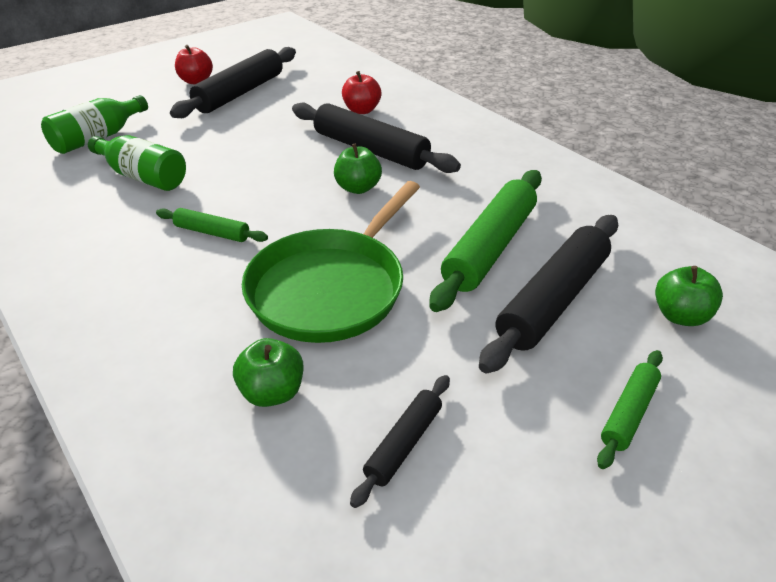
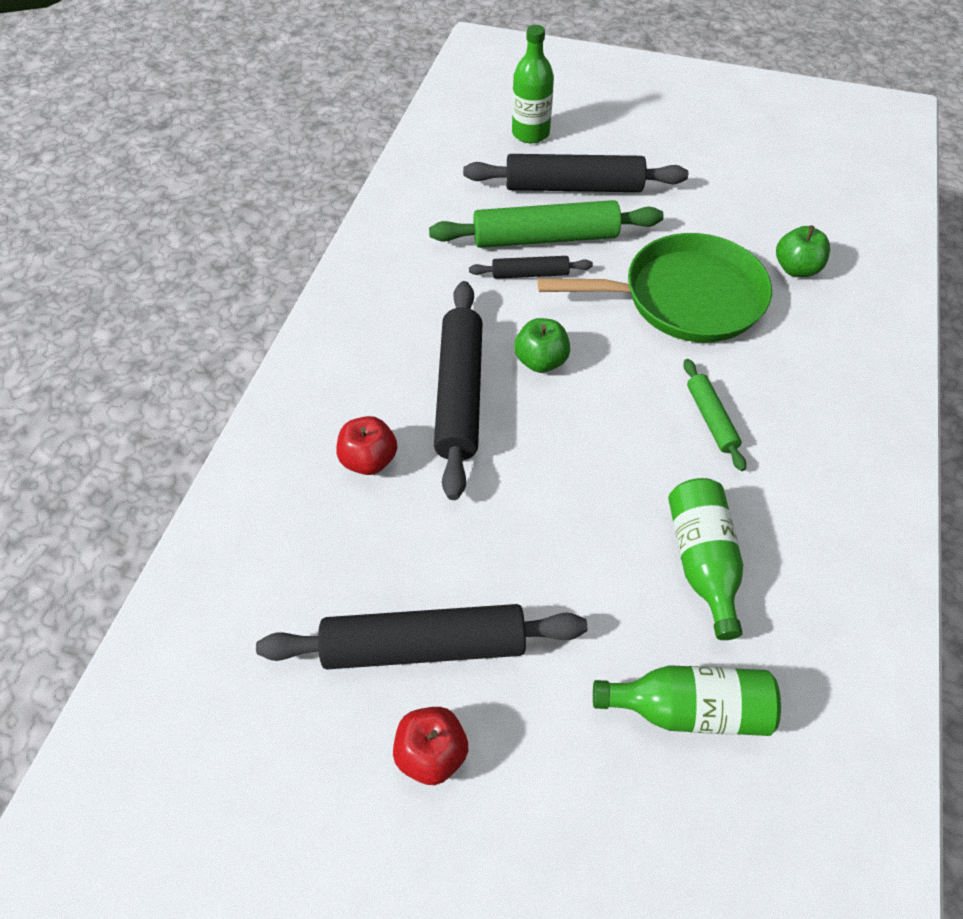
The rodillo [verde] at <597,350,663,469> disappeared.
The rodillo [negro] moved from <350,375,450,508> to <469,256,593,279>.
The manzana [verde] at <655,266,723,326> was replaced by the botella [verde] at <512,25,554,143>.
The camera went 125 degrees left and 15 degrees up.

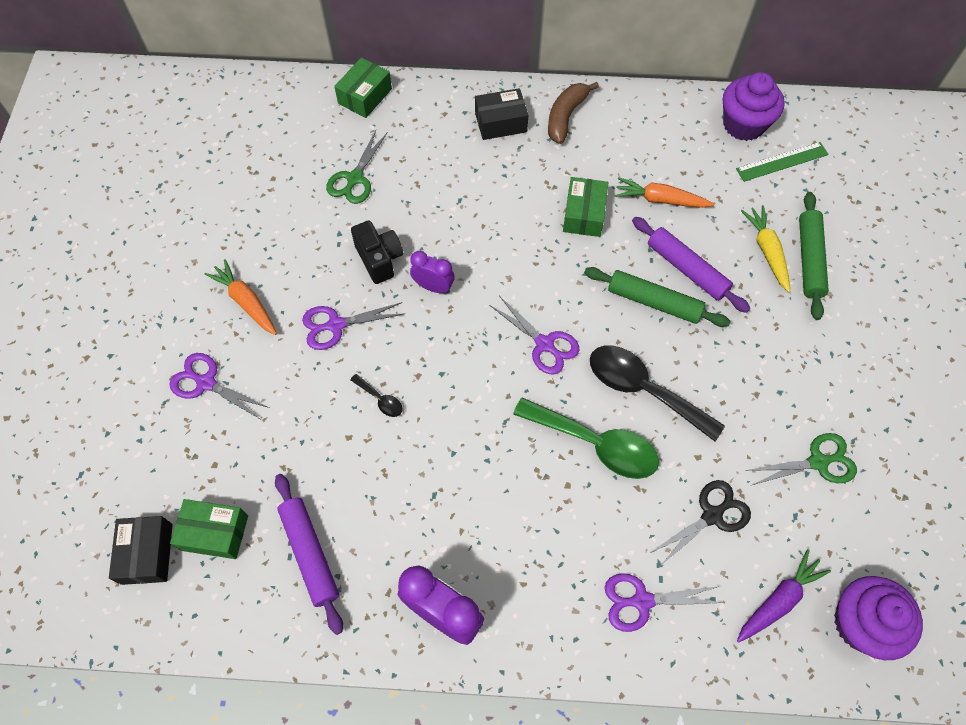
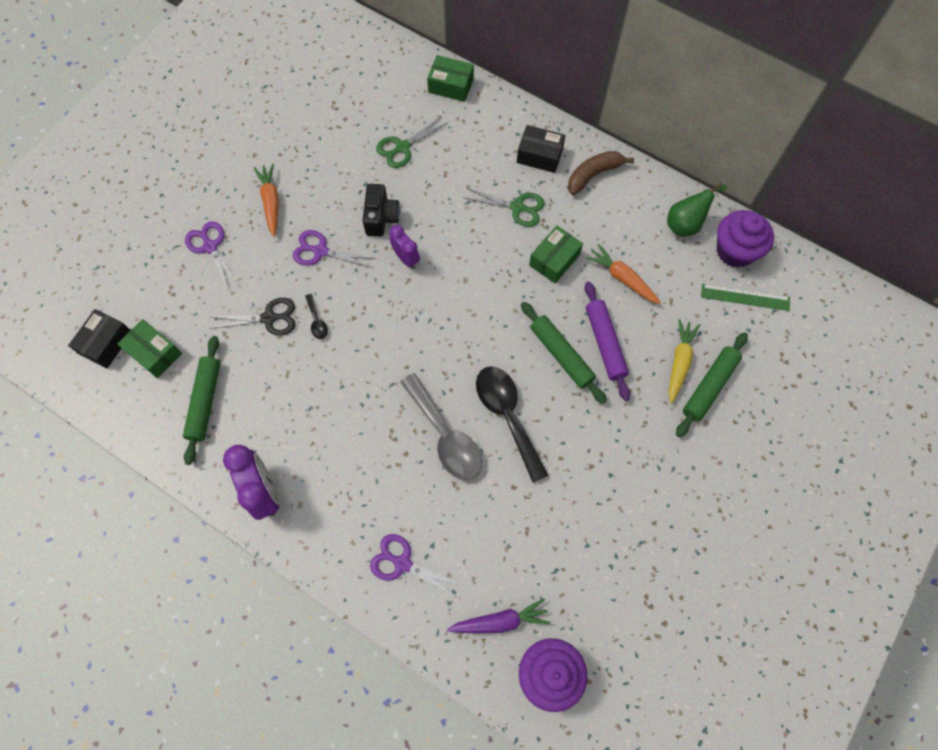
The tijeras [morado] at <489,297,580,374> disappeared.
The pera [verde] at <667,183,727,237> appeared.
The tijeras [negro] moved from <650,480,751,566> to <210,298,295,335>.
The tijeras [verde] moved from <746,433,857,485> to <465,188,545,227>.
The rodillo [morado] at <275,474,343,635> became the rodillo [verde] at <183,336,220,465>.
The cuchara [verde] at <513,397,659,479> became the cuchara [gris] at <400,373,482,480>.
The caja [verde] at <334,57,392,118> turned 45 degrees clockwise.
The camera went 30 degrees right and 5 degrees up.

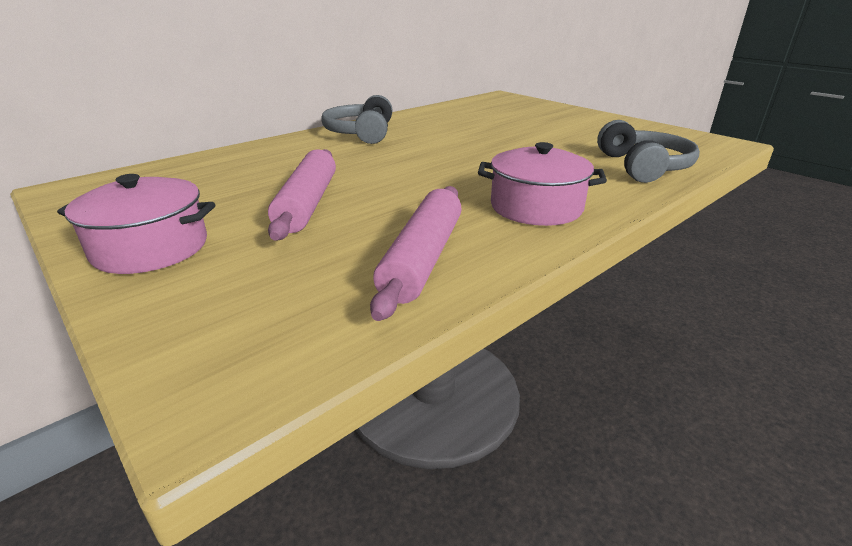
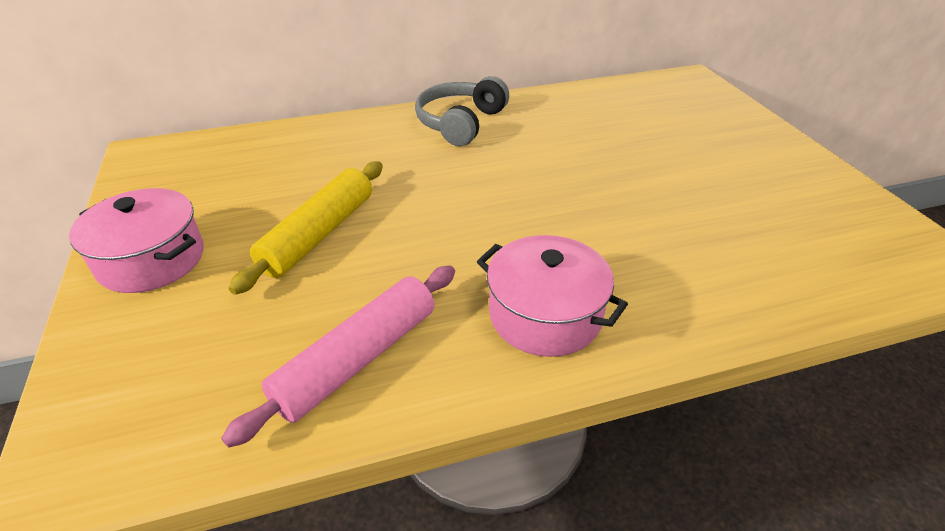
The auriculares [gris] at <597,120,700,183> disappeared.
The rodillo [rosa] at <268,149,336,241> became the rodillo [amarillo] at <229,161,383,295>.
The camera went 25 degrees right and 10 degrees up.

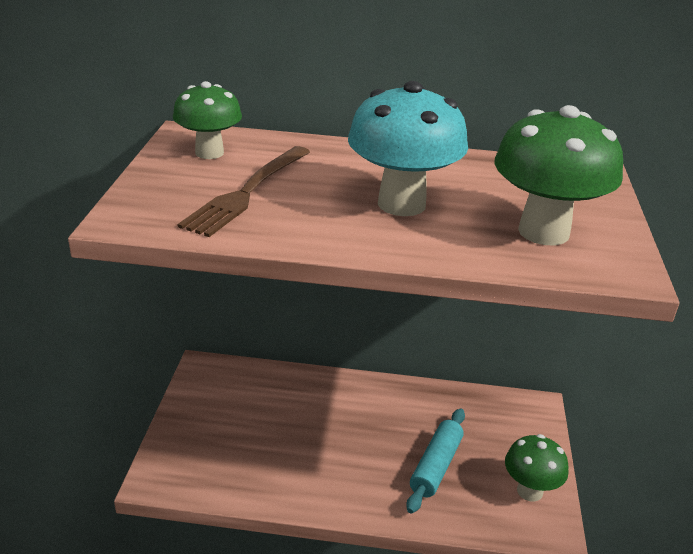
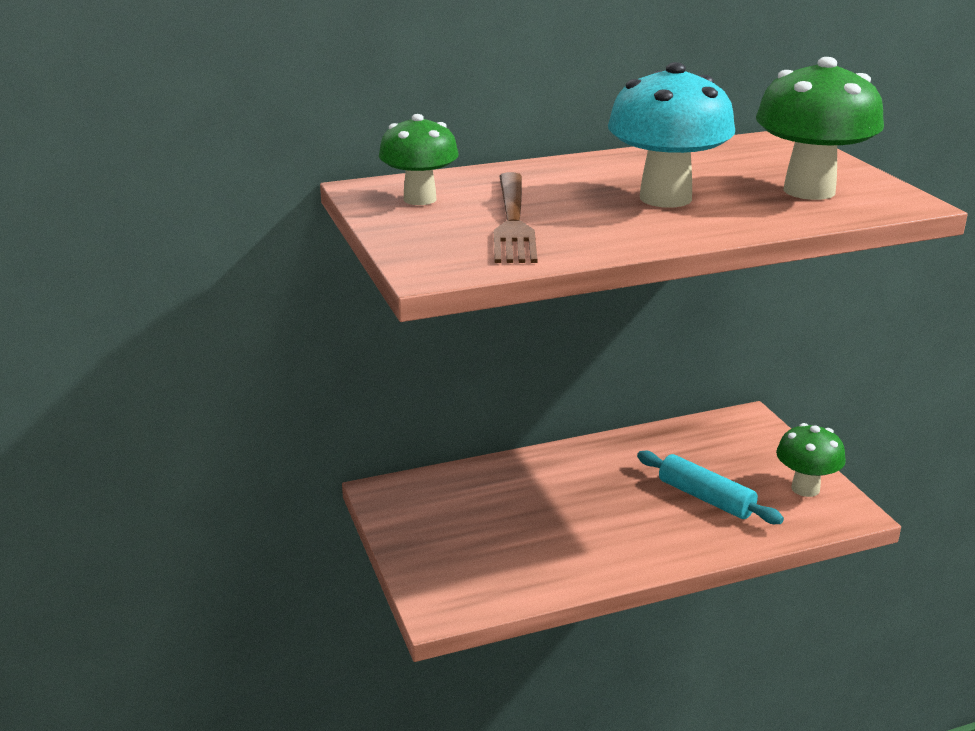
The rodillo [turquesa] at <406,408,465,513> turned 45 degrees counterclockwise.
The camera went 25 degrees left and 5 degrees down.

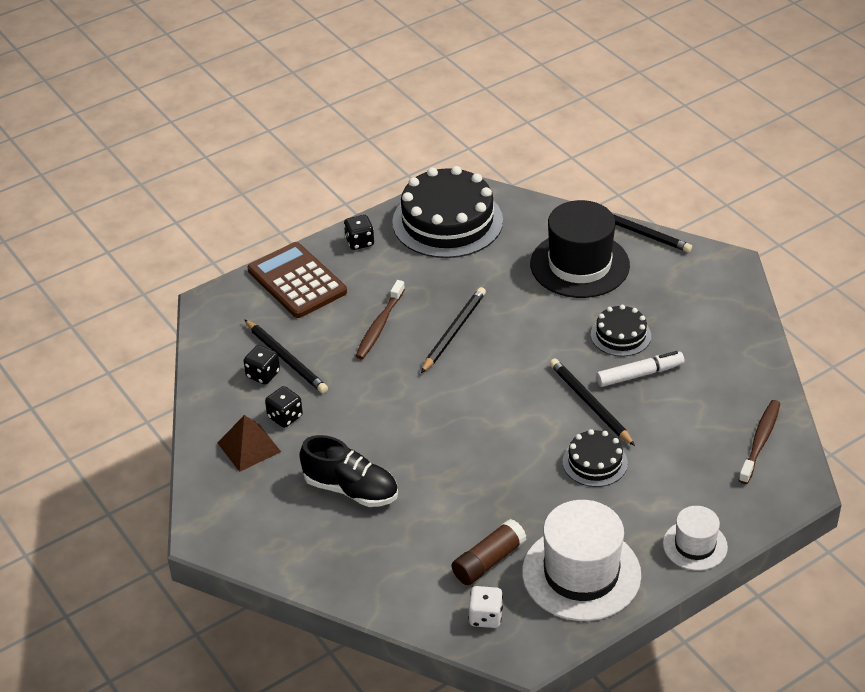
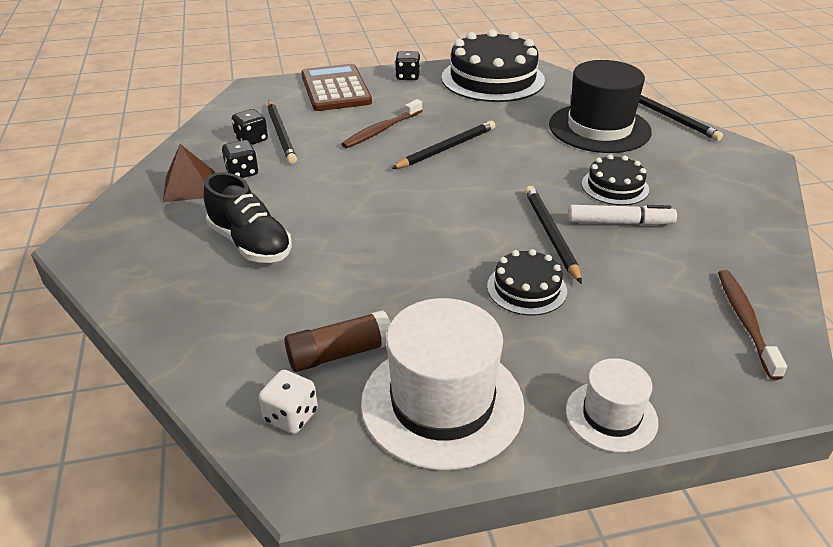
The cepillo de dientes [marrón] at <738,400,780,484> turned 45 degrees counterclockwise.
The camera went 20 degrees right and 5 degrees down.

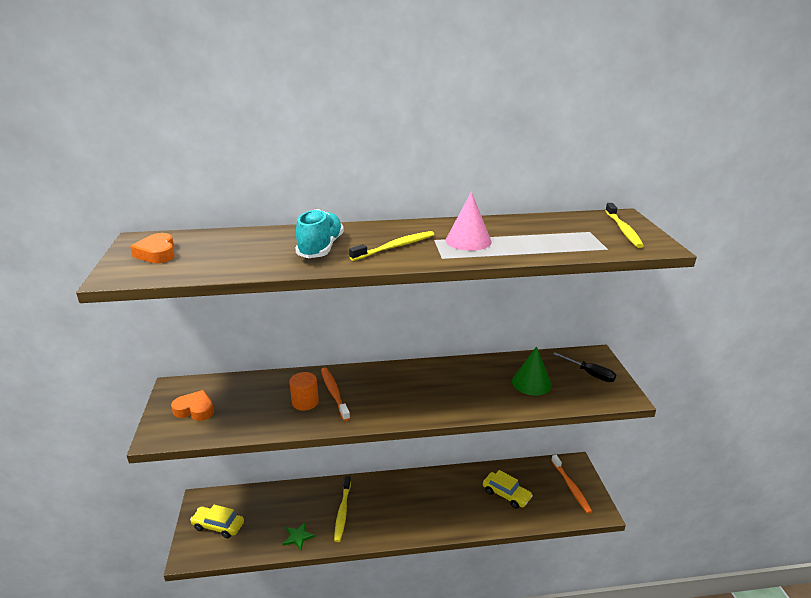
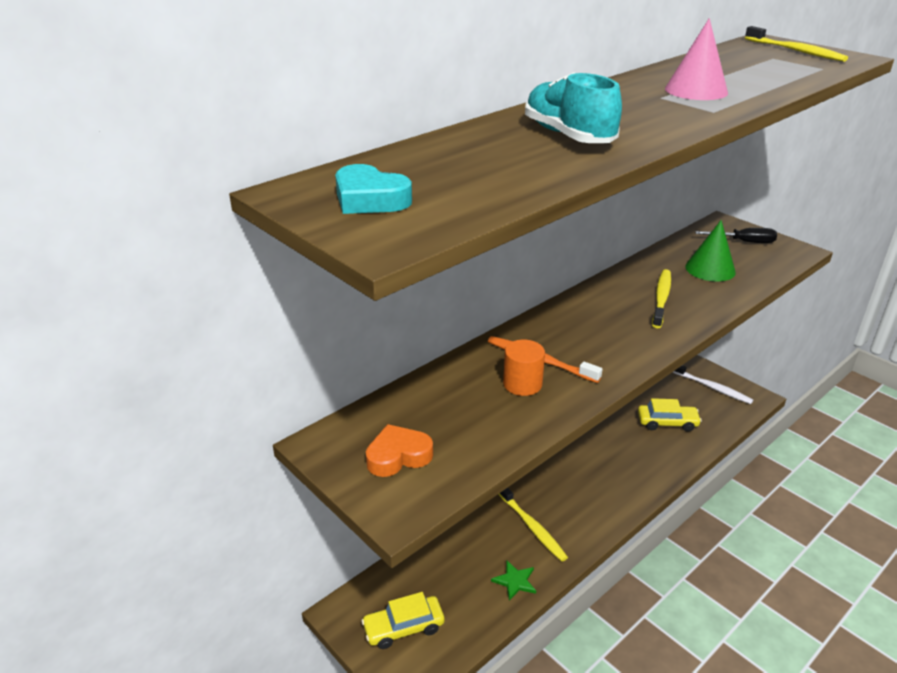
The cepillo de dientes [amarillo] moved from <349,231,434,261> to <652,269,671,328>.
The corazón [naranja] at <130,233,175,263> became the corazón [turquesa] at <335,164,412,214>.
The cepillo de dientes [naranja] at <551,455,592,514> became the cepillo de dientes [blanco] at <673,365,753,404>.
The camera went 35 degrees left and 5 degrees up.

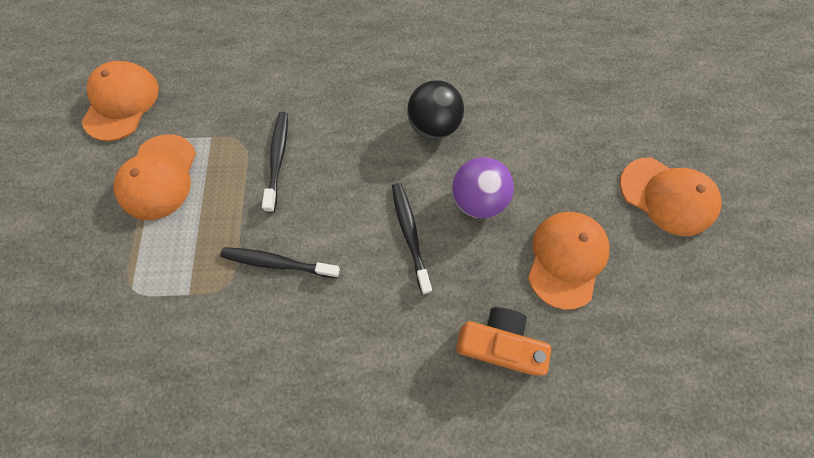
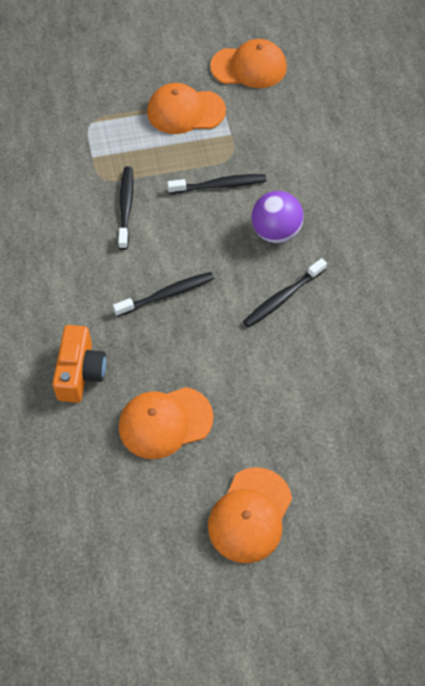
The pelota [morado] moved from <452,157,514,218> to <251,191,304,243>.
The pelota [negro] at <407,80,464,139> was replaced by the cepillo de dientes [negro] at <243,258,327,328>.
The gorra [naranja] at <528,212,610,310> turned 150 degrees clockwise.
The camera went 80 degrees right and 10 degrees down.

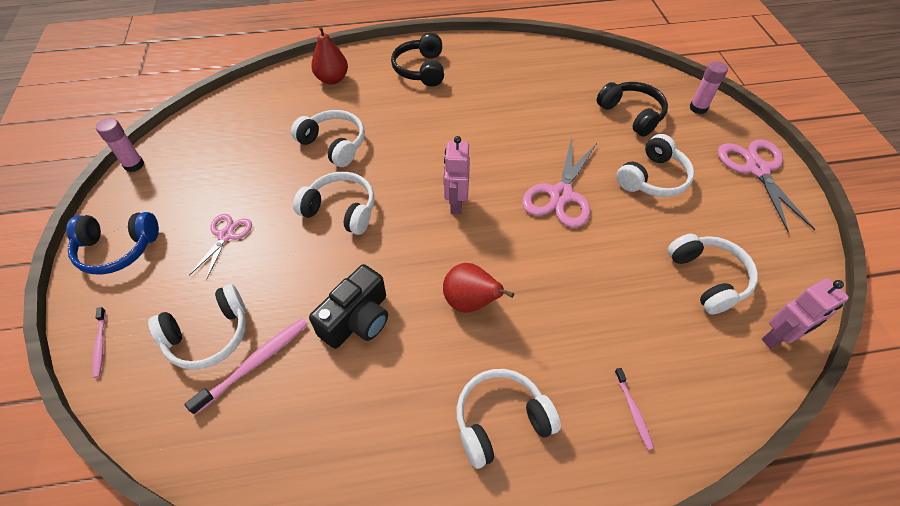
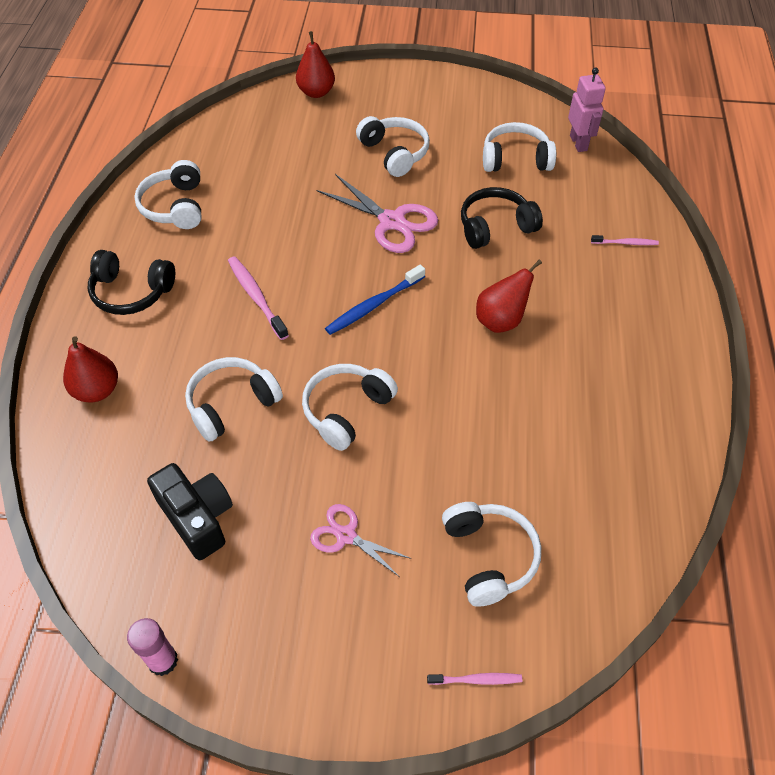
The auriculares [azul] at <66,212,159,275> disappeared.
The tijeras [rosa] at <718,139,816,233> disappeared.
The cepillo de dientes [rosa] moved from <184,318,308,415> to <228,256,289,340>.
The cámara [negro] moved from <309,264,388,349> to <147,463,233,560>.
The auriculares [blanco] moved from <456,369,561,469> to <134,160,202,229>.
The auriculares [negro] moved from <597,82,668,137> to <461,187,543,249>.
The robot [rosa] at <444,136,470,214> was replaced by the cepillo de dientes [azul] at <325,265,425,335>.
The barra de pegamento [rosa] at <689,61,728,114> was replaced by the pera [rojo] at <296,31,335,98>.
The camera went 75 degrees left and 0 degrees up.

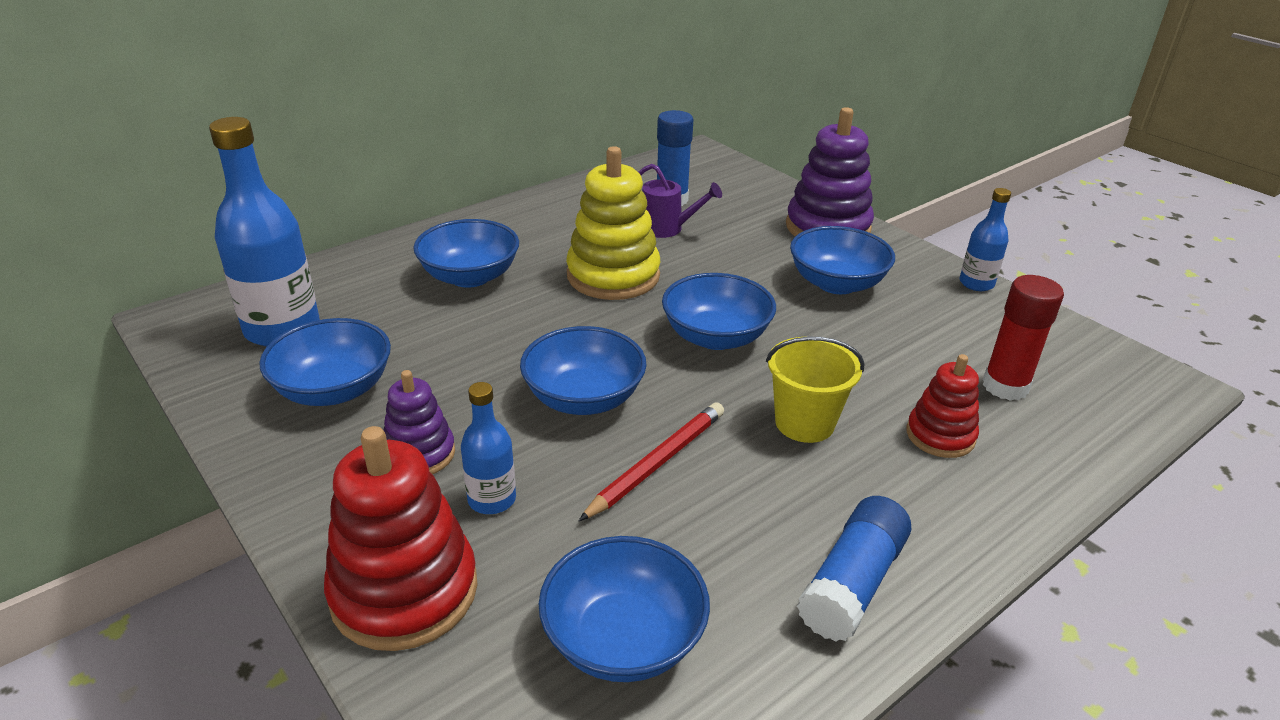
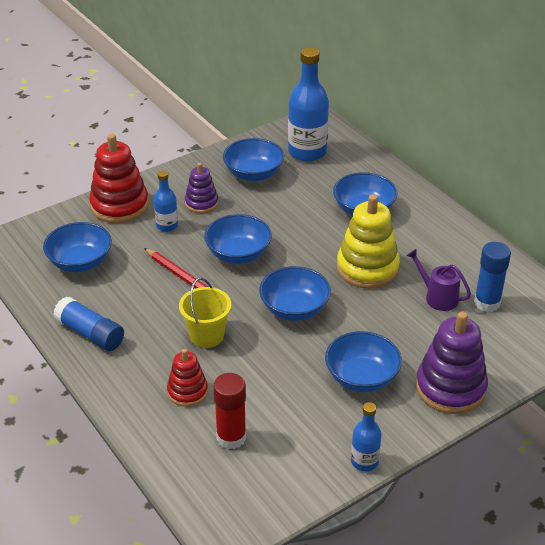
The regadera [morado] at <638,164,722,238> turned 105 degrees clockwise.
The camera went 95 degrees right and 5 degrees up.

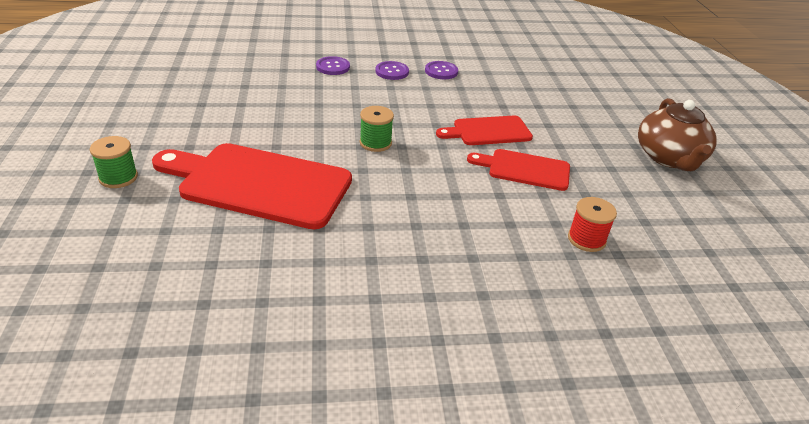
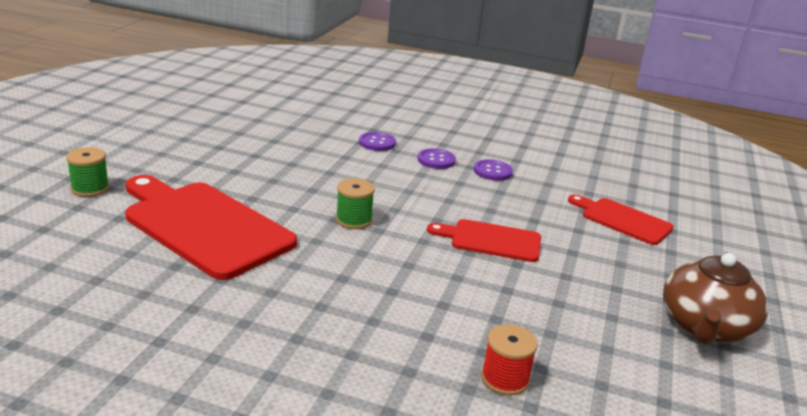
The tabla de cortar [rojo] moved from <467,149,570,191> to <568,194,674,245>.
The camera went 25 degrees right and 10 degrees down.

